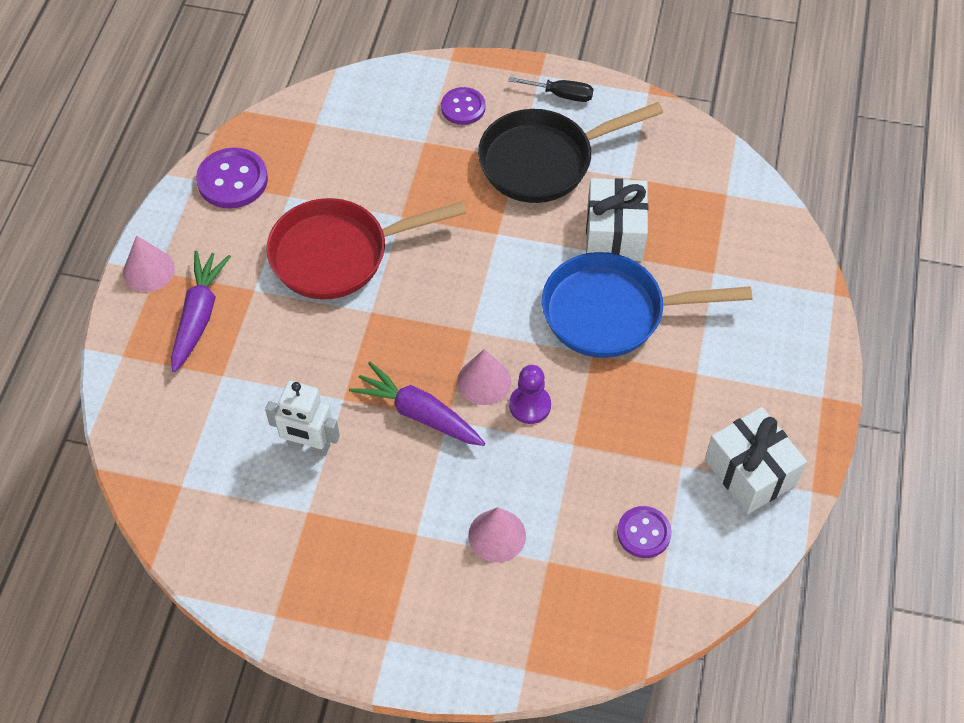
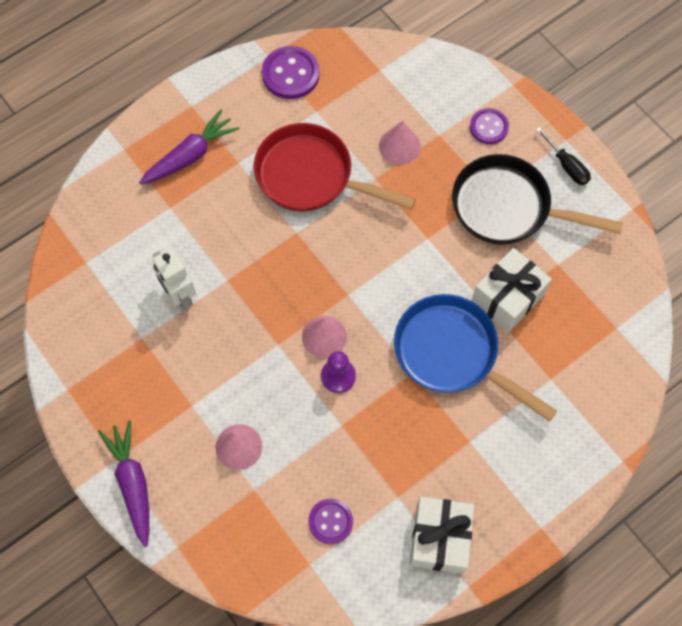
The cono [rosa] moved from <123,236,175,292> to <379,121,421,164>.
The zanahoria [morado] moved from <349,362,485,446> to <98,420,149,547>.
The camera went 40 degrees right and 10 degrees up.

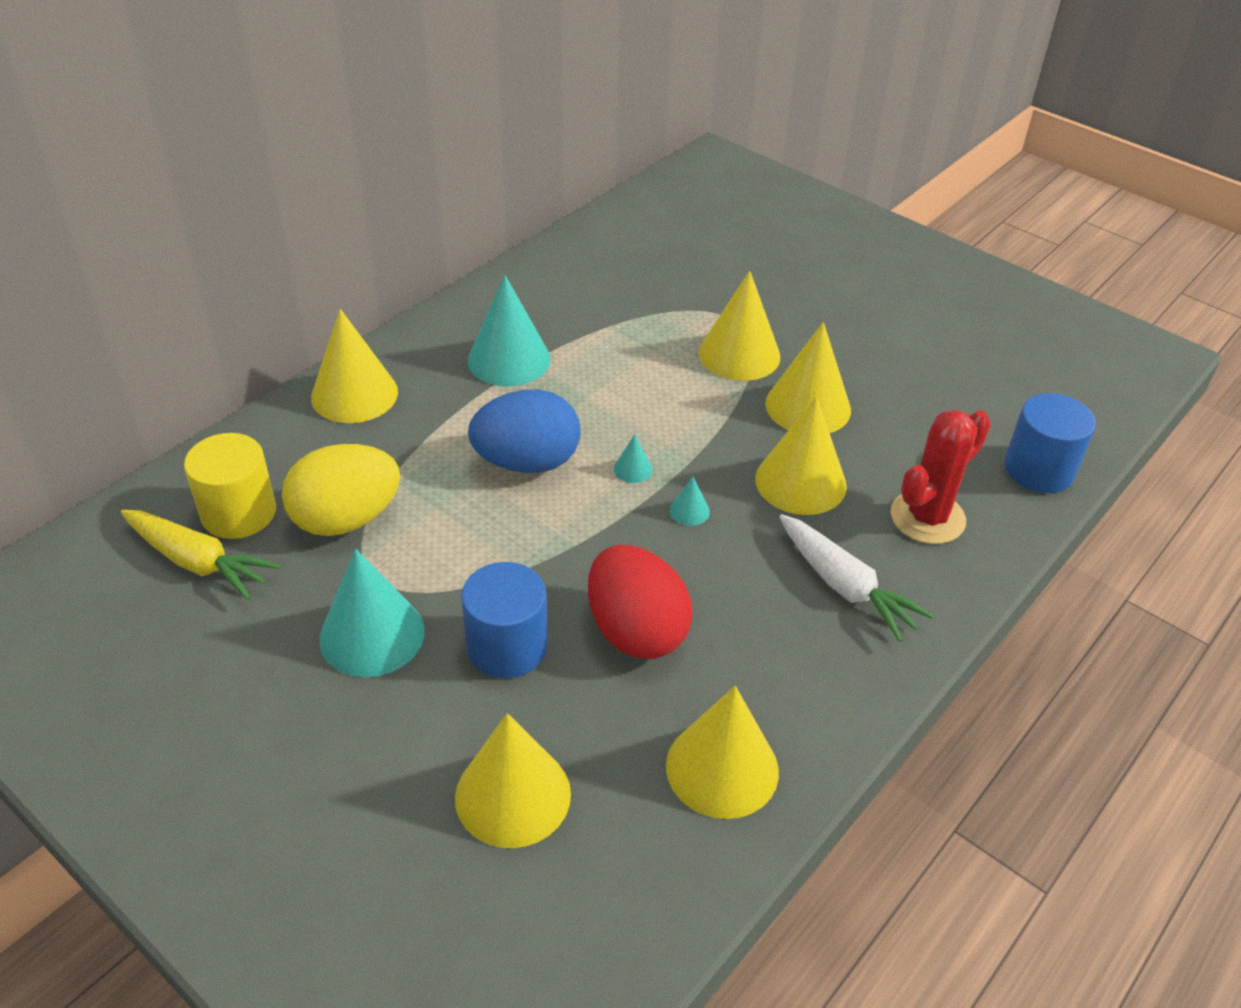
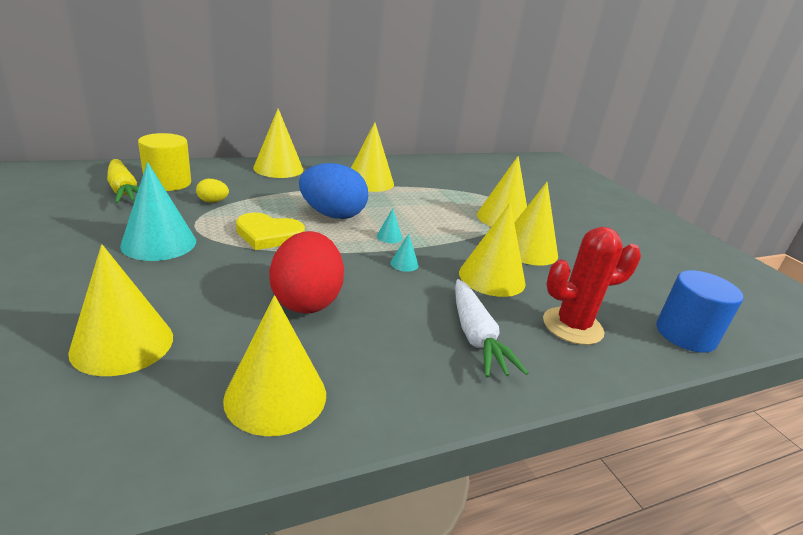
The cilindro [azul] at <461,562,548,678> disappeared.
The corazón [amarillo] at <236,213,305,250> appeared.
The cono [turquesa] at <468,275,551,386> became the cono [amarillo] at <351,122,394,192>.
The huevo [amarillo] at <282,444,400,536> changed to 0.45 times the size.
The camera went 25 degrees right and 15 degrees down.

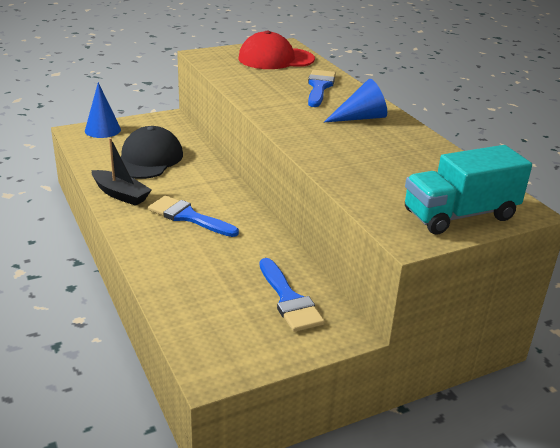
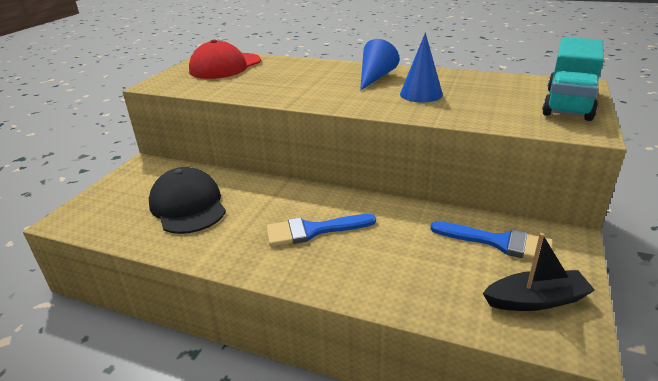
The pincel [azul] at <308,70,336,107> disappeared.
The cono [azul] moved from <85,82,121,138> to <400,33,443,102>.
The barco [negro] moved from <92,138,152,206> to <483,233,595,311>.
The camera went 40 degrees left and 0 degrees up.

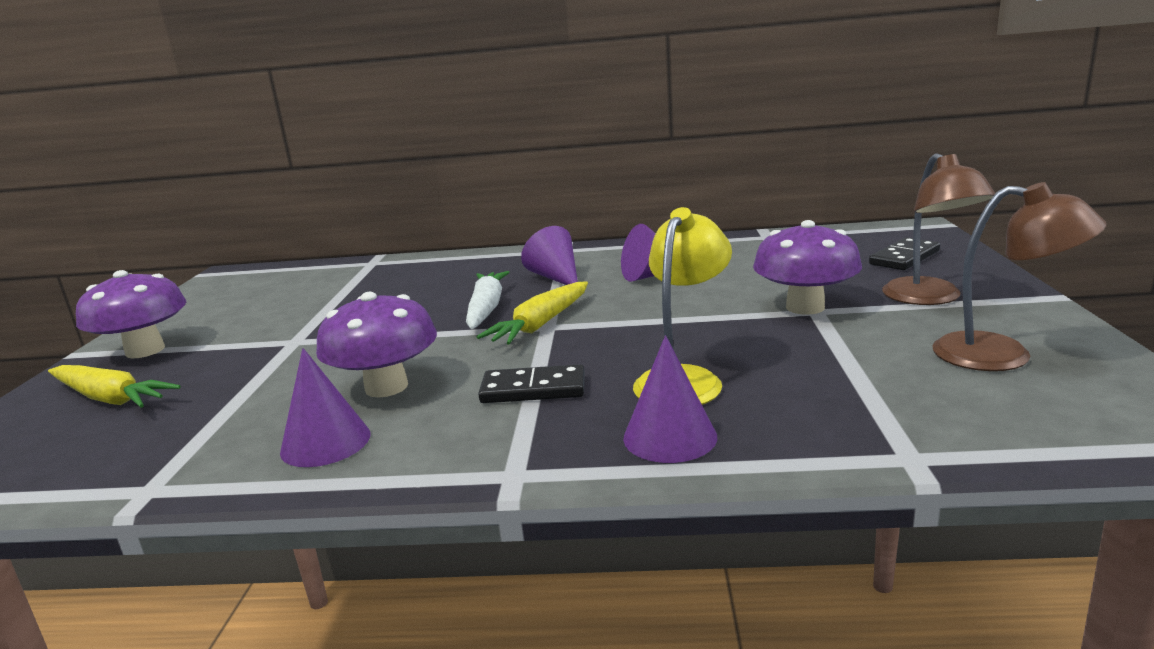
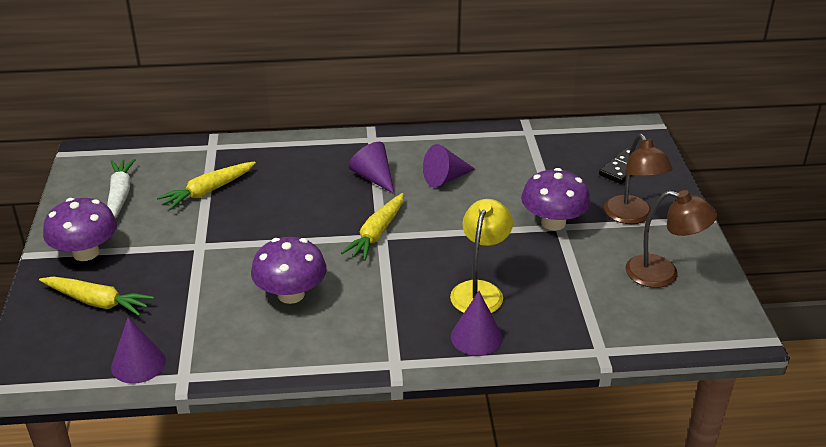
The ficha de dominó [negro] at <478,364,585,403> disappeared.
The zanahoria [amarillo] at <157,161,256,210> appeared.
The cono [morado] moved from <280,348,370,467> to <111,317,166,384>.
The zanahoria [blanco] moved from <466,271,509,329> to <107,159,136,218>.
The camera went 10 degrees left and 15 degrees up.

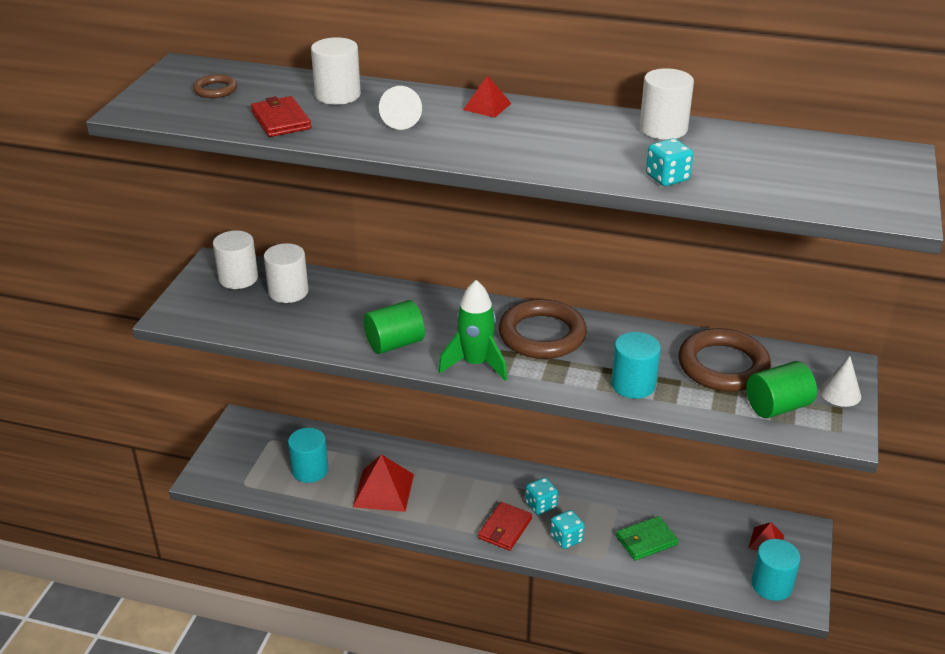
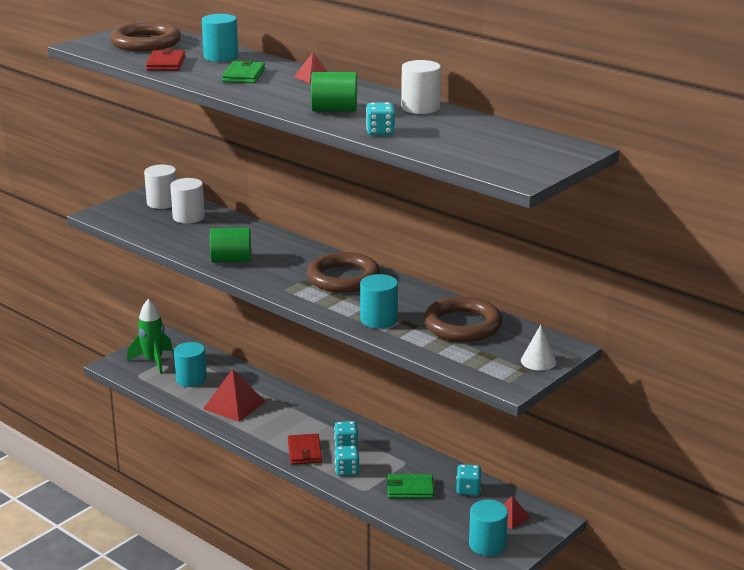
The dado [turquesa] at <456,464,482,495> appeared.
The cohete [verde] moved from <438,280,507,381> to <127,299,173,374>.
The cilindro [verde] moved from <746,361,817,418> to <311,72,357,112>.
The cono [blanco] at <379,86,422,130> was replaced by the cartera [verde] at <222,60,265,83>.
The cilindro [blanco] at <311,37,361,105> became the cilindro [turquesa] at <202,14,238,62>.
The cartera [rojo] at <478,502,532,551> turned 60 degrees counterclockwise.
The anillo [marrón] at <193,74,237,98> changed to 2.16 times the size.
The camera went 25 degrees right and 10 degrees down.

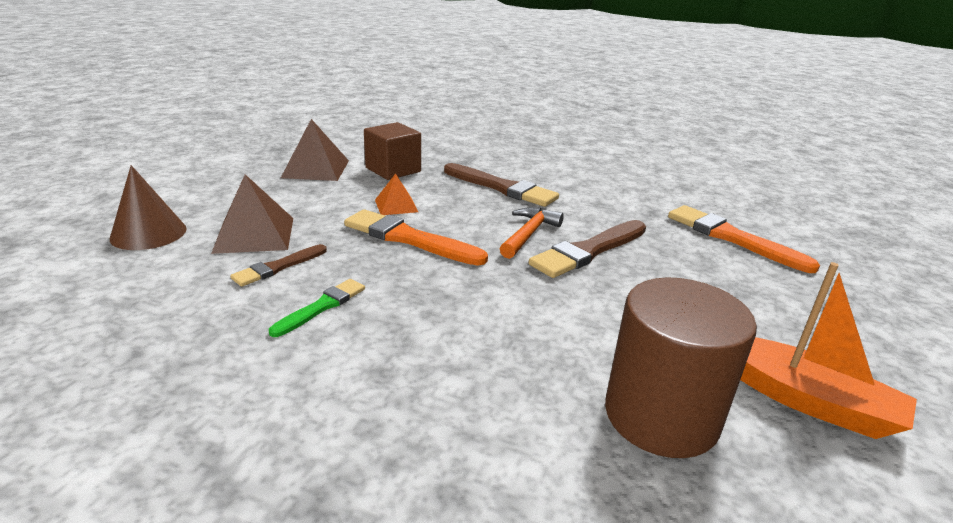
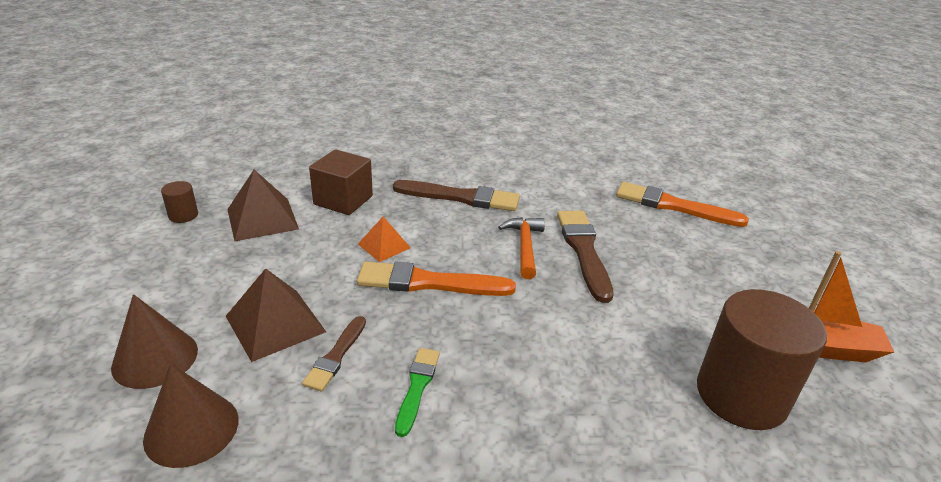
The cono [marrón] at <143,363,238,468> appeared.
The cilindro [marrón] at <161,181,198,223> appeared.
The pincel [marrón] at <529,220,646,278> turned 150 degrees clockwise.
The camera went 25 degrees left and 5 degrees up.

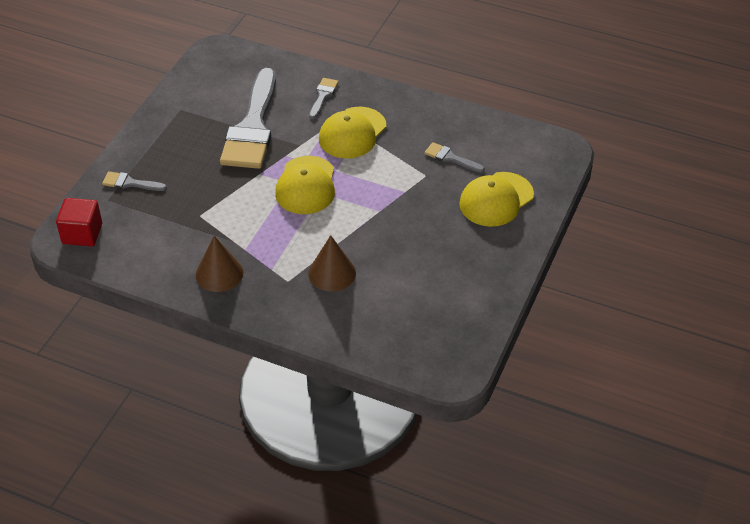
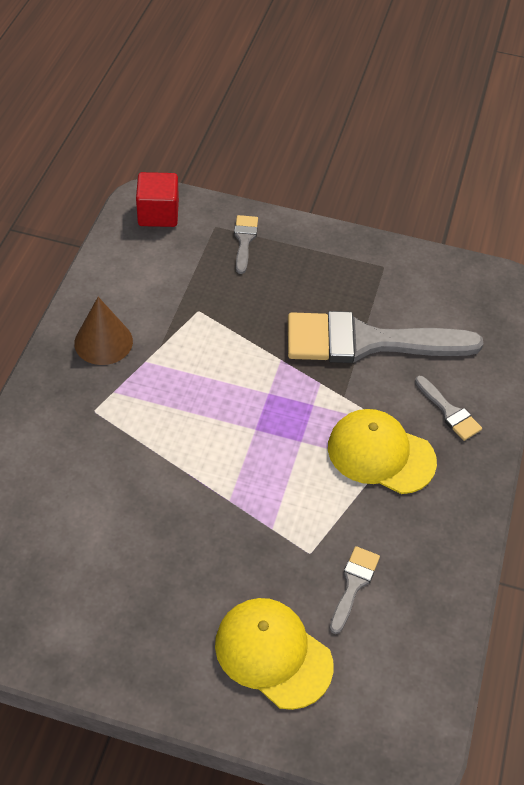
The gorra [amarillo] at <275,156,335,214> disappeared.
The cono [marrón] at <308,235,356,292> disappeared.
The pincel [gris] at <309,78,339,119> turned 45 degrees clockwise.
The camera went 80 degrees right and 5 degrees up.

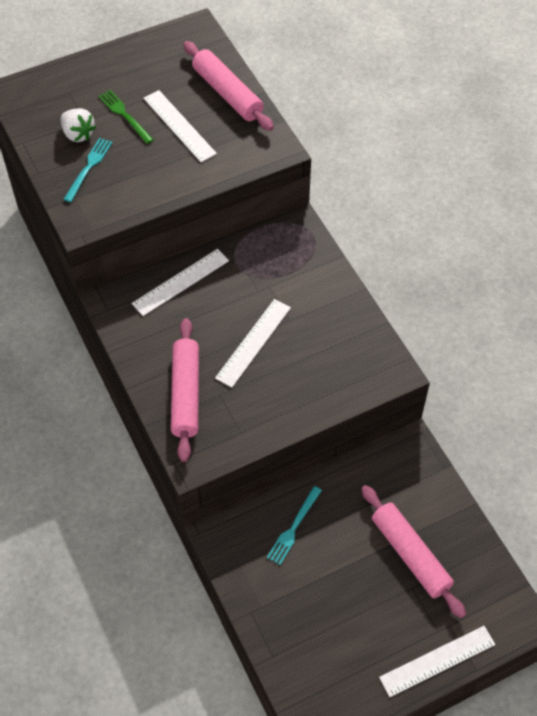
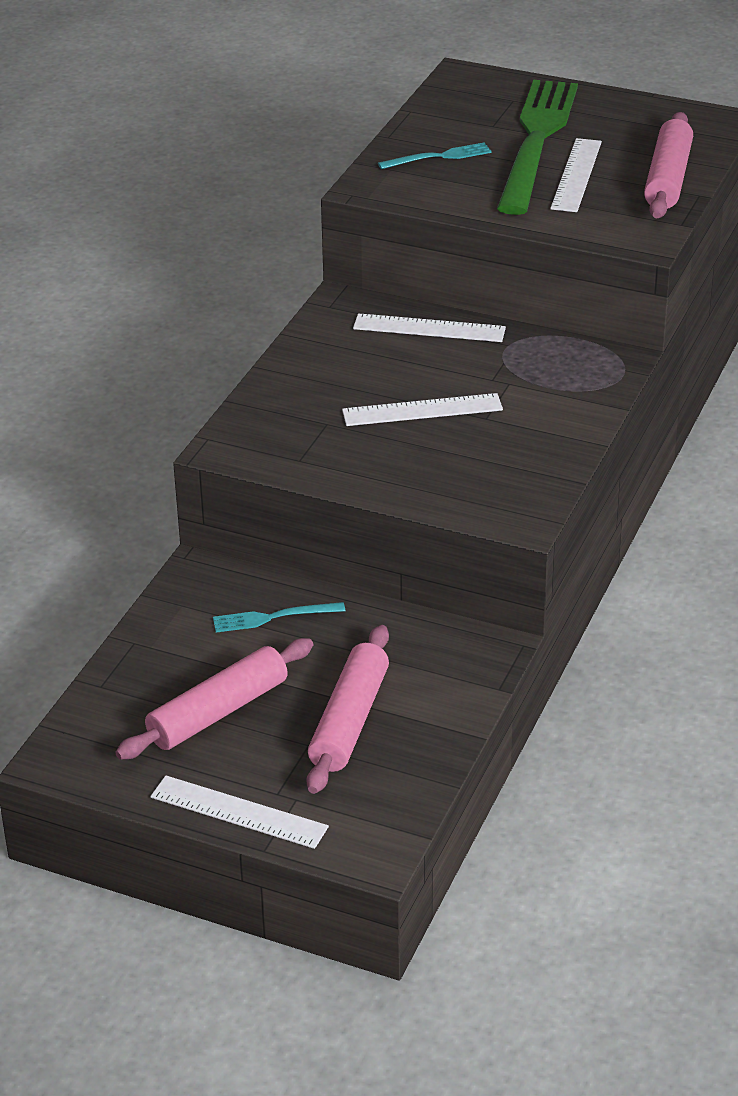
The fresa [blanco] at <61,108,96,142> disappeared.
The rodillo [rosa] moved from <171,318,199,462> to <115,638,313,760>.
The tenedor [verde] at <99,90,154,144> changed to 2.41 times the size.
The camera went 50 degrees right and 20 degrees down.

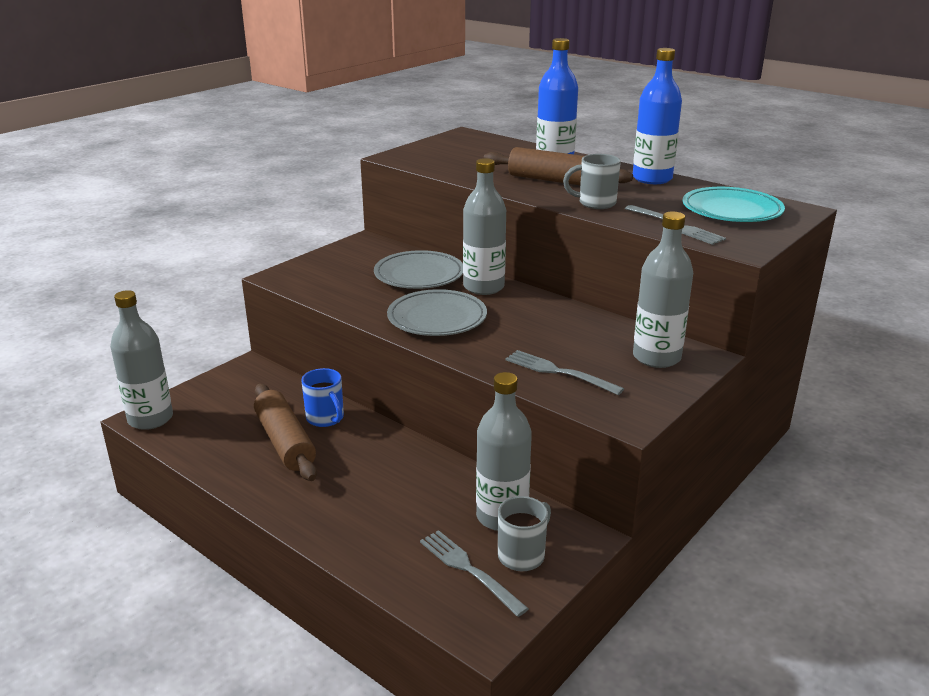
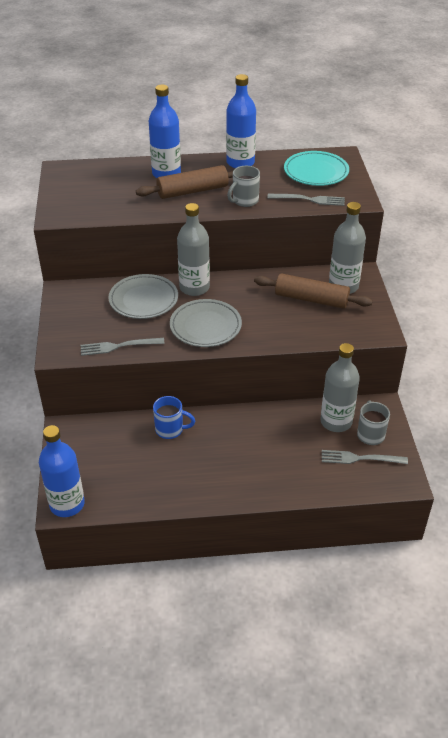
The rodillo [marrón] moved from <254,384,317,481> to <254,273,373,309>.
The tenedor [gris] moved from <506,350,624,395> to <81,338,165,356>.
The botella [gris] at <110,290,173,430> became the botella [azul] at <39,425,85,517>.
The camera went 45 degrees left and 15 degrees up.

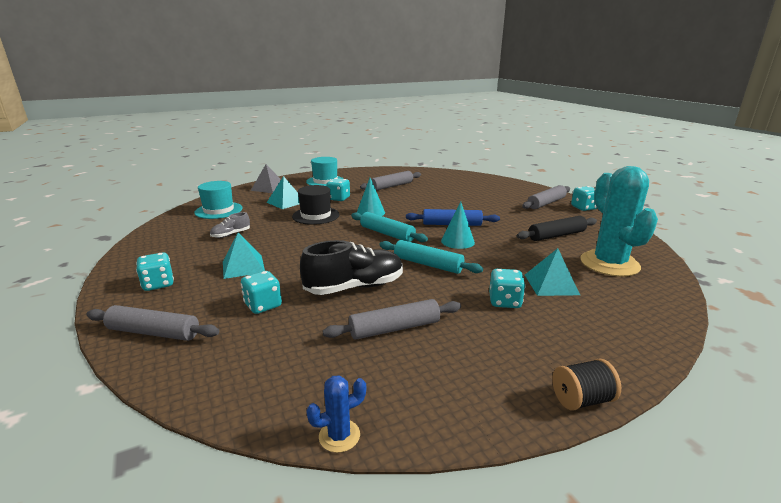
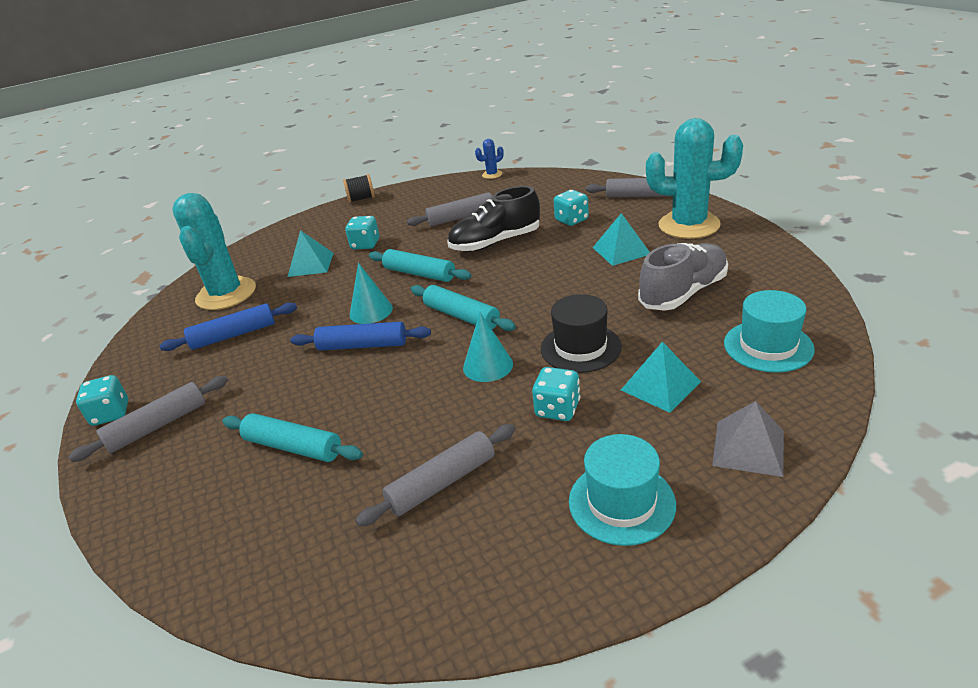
The rodillo [turquesa] at <222,413,363,462> appeared.
The dado [turquesa] at <136,252,174,291> was replaced by the cactus [turquesa] at <646,118,743,239>.
The rodillo [negro] at <517,216,597,241> became the rodillo [azul] at <160,303,297,351>.
The zapato [gris] at <210,212,250,238> changed to 2.03 times the size.
The camera went 175 degrees left and 10 degrees up.

